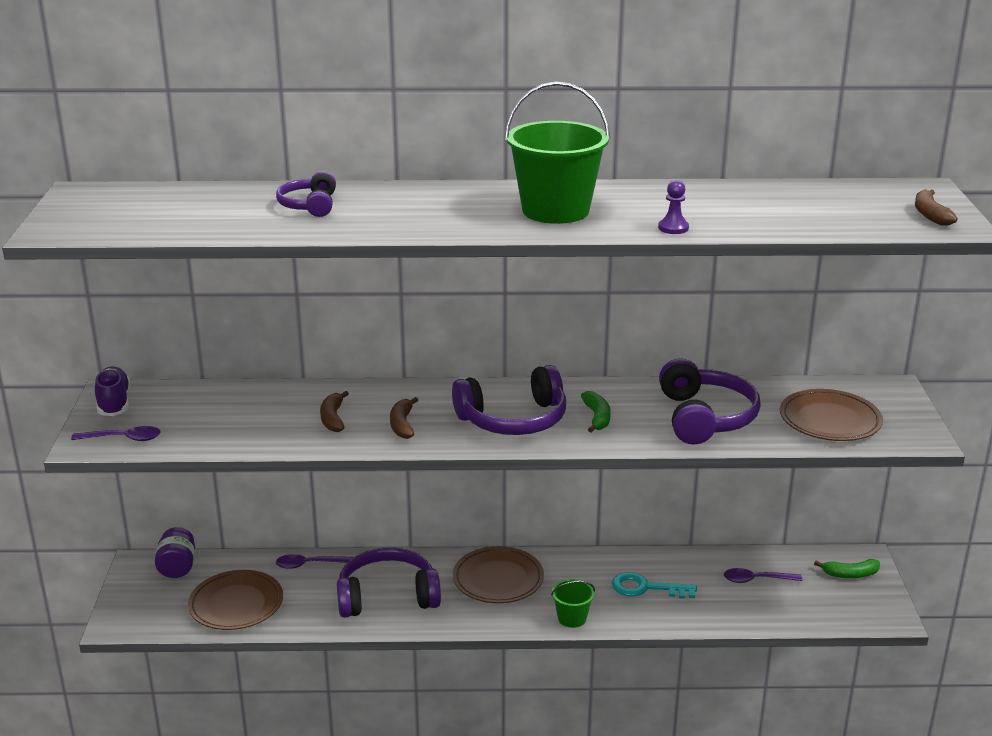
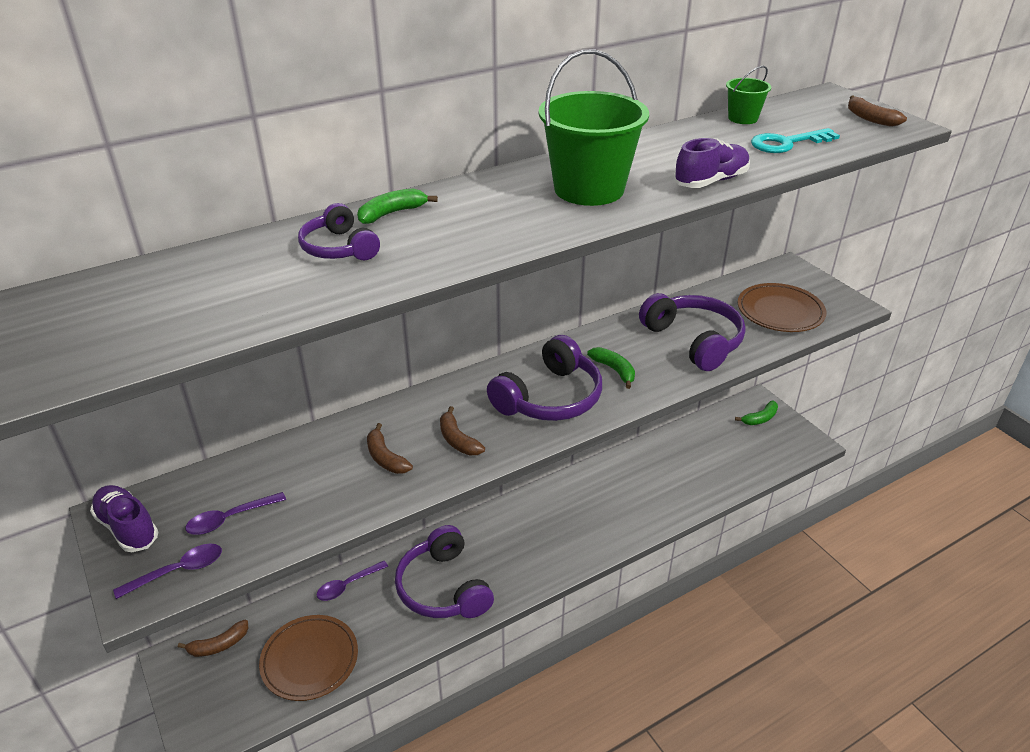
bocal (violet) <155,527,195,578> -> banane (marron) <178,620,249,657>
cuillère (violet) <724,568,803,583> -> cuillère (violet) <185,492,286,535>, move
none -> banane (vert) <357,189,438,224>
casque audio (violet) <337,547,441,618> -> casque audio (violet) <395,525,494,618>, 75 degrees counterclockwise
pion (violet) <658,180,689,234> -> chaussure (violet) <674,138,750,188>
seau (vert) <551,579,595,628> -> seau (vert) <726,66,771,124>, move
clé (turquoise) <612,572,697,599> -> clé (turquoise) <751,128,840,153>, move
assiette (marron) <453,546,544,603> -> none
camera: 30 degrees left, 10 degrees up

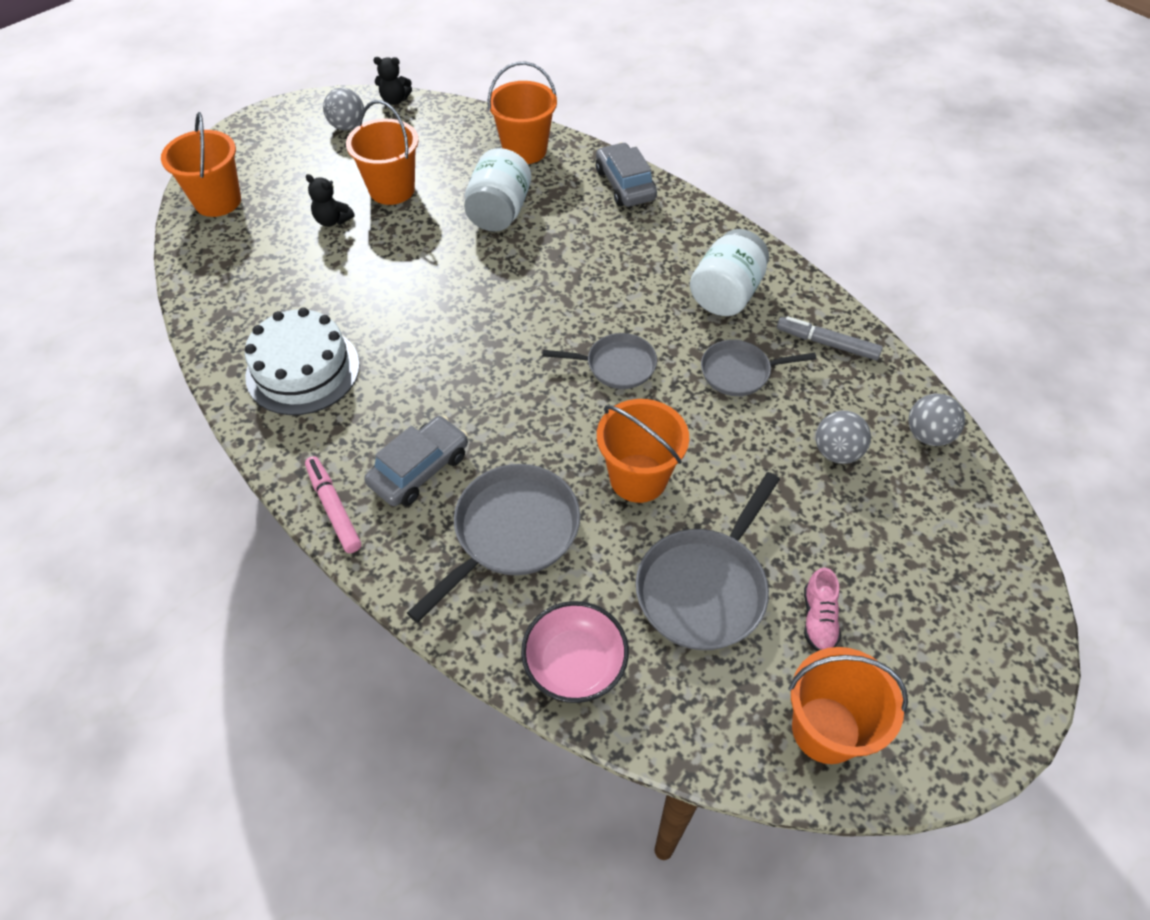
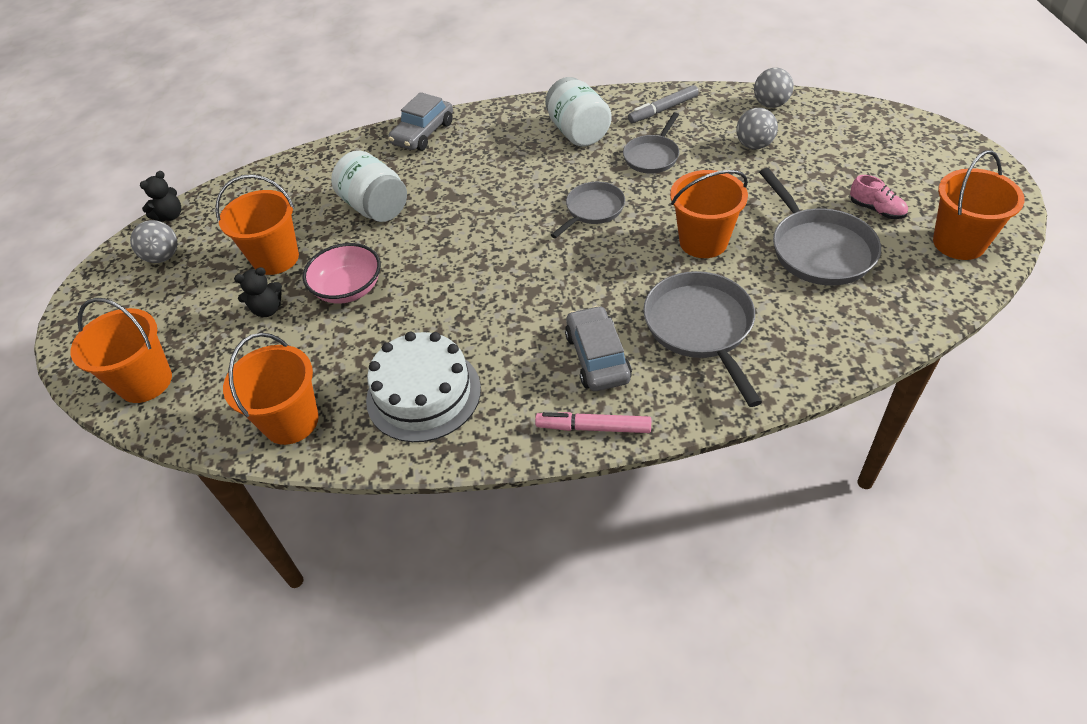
seau (orange) <488,61,557,164> -> seau (orange) <223,333,319,445>, move
bol (rose) <521,601,629,703> -> bol (rose) <302,243,381,304>, move
voiture (gris) <596,142,657,207> -> voiture (gris) <388,92,453,151>, 75 degrees counterclockwise
camera: 50 degrees left, 5 degrees down

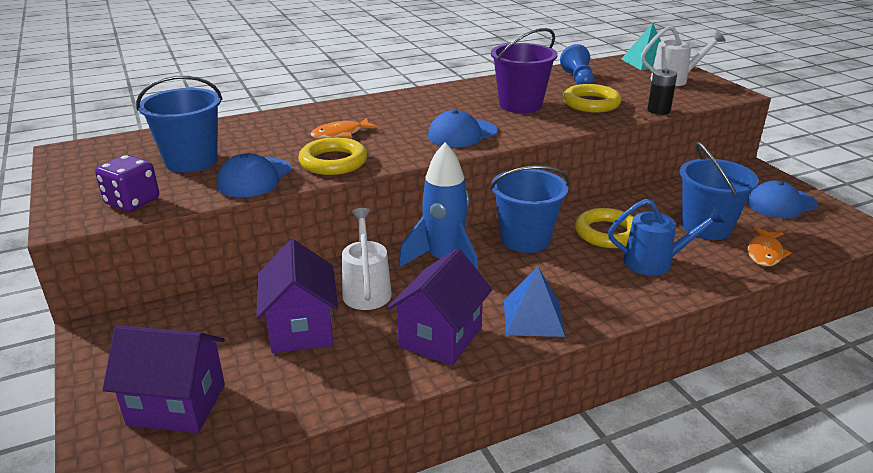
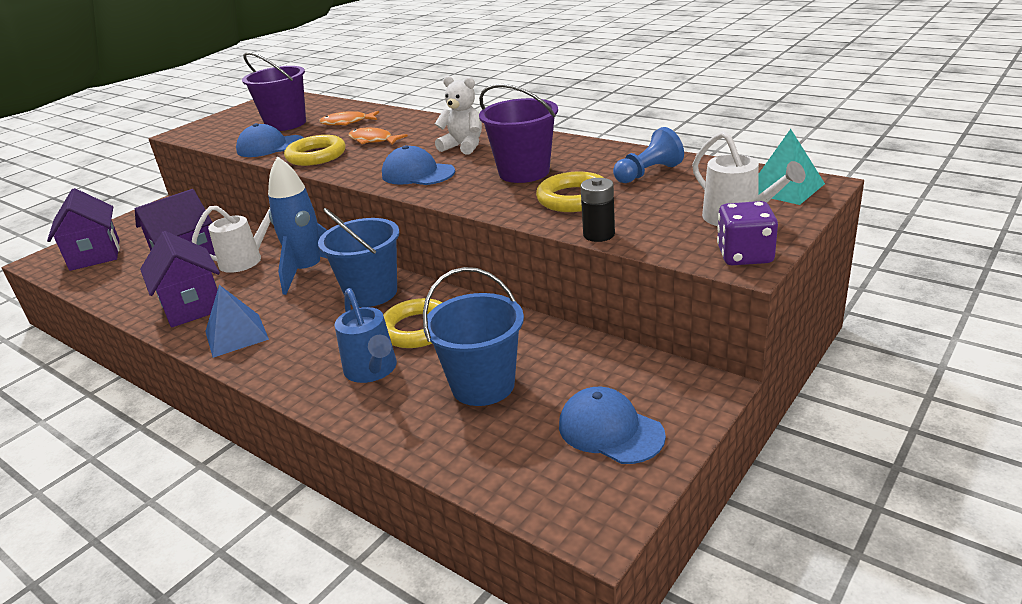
maison (violet) <388,248,492,366> -> maison (violet) <140,231,220,328>, 60 degrees clockwise
seau (bleu) <136,75,223,173> -> seau (violet) <242,52,306,131>
poisson (orange) <748,227,791,267> -> poisson (orange) <319,111,379,125>, move
none -> ours en peluche (blanc) <435,76,482,154>
dé (violet) <95,155,159,212> -> dé (violet) <717,201,778,265>, move
camera: 65 degrees right, 0 degrees up

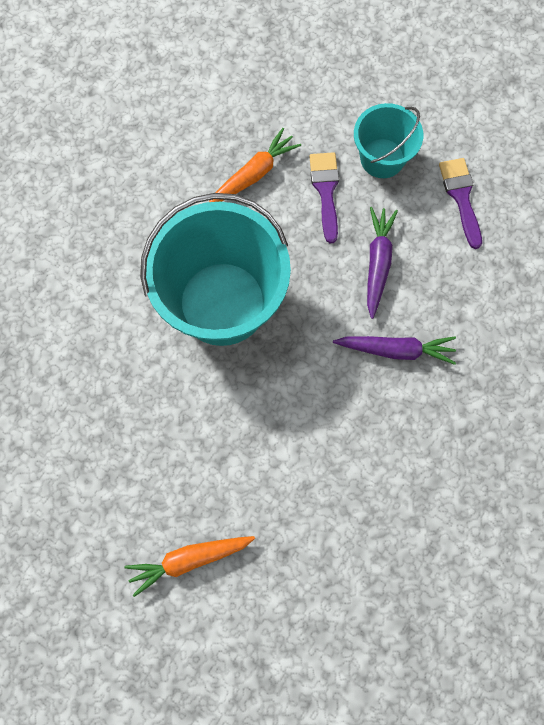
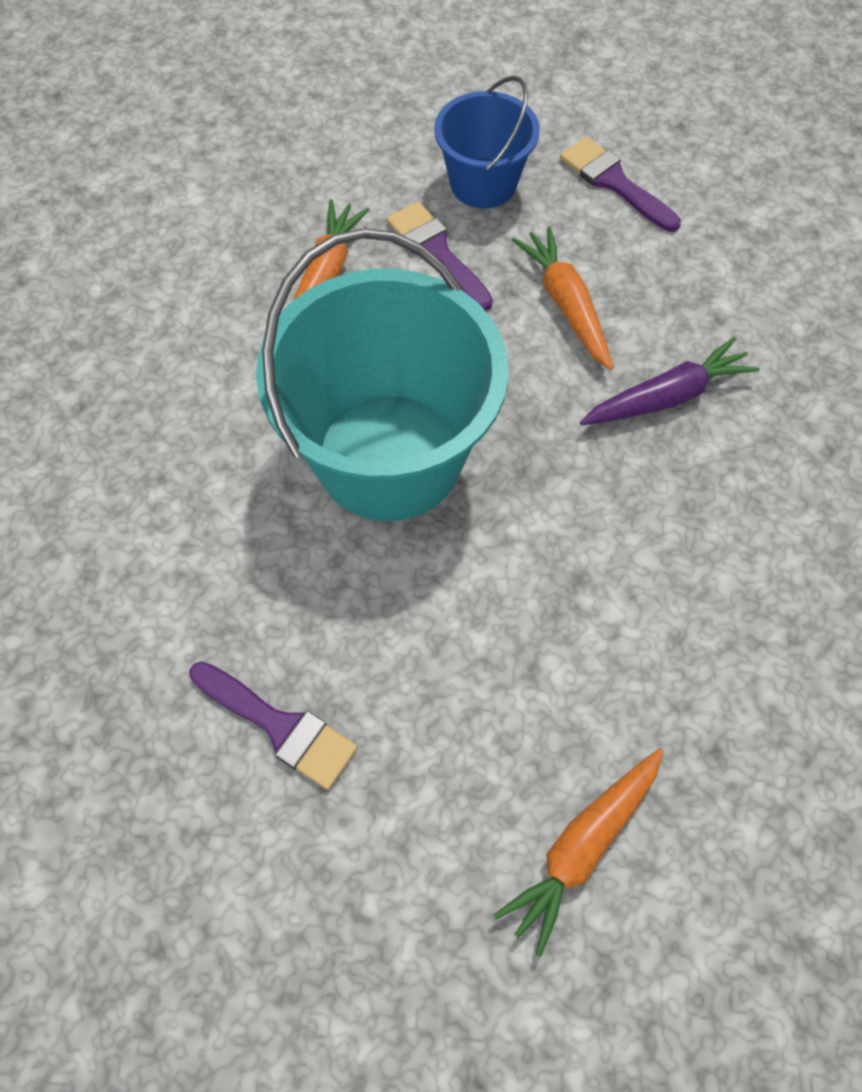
none -> pinceau (violet) <189,661,358,790>
seau (turquoise) <354,103,423,178> -> seau (bleu) <434,76,540,208>
carotte (violet) <367,207,398,319> -> carotte (orange) <512,226,613,370>
camera: 30 degrees left, 10 degrees down

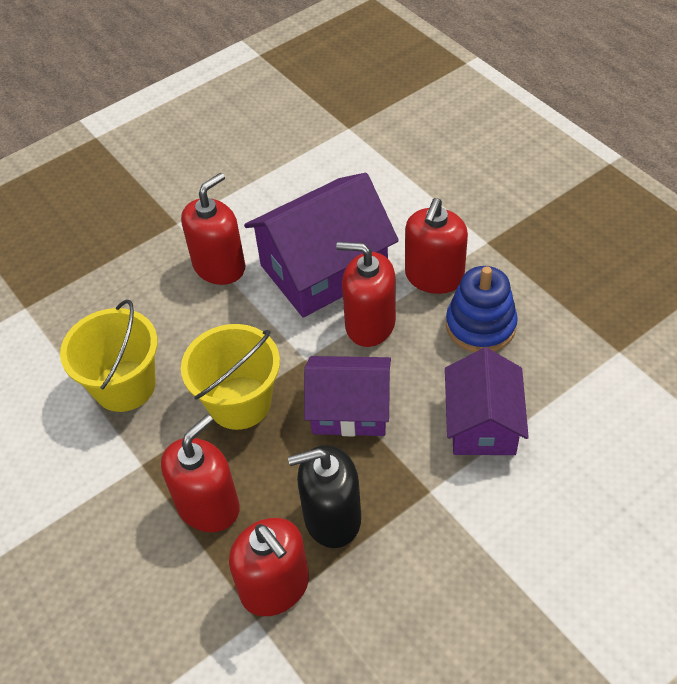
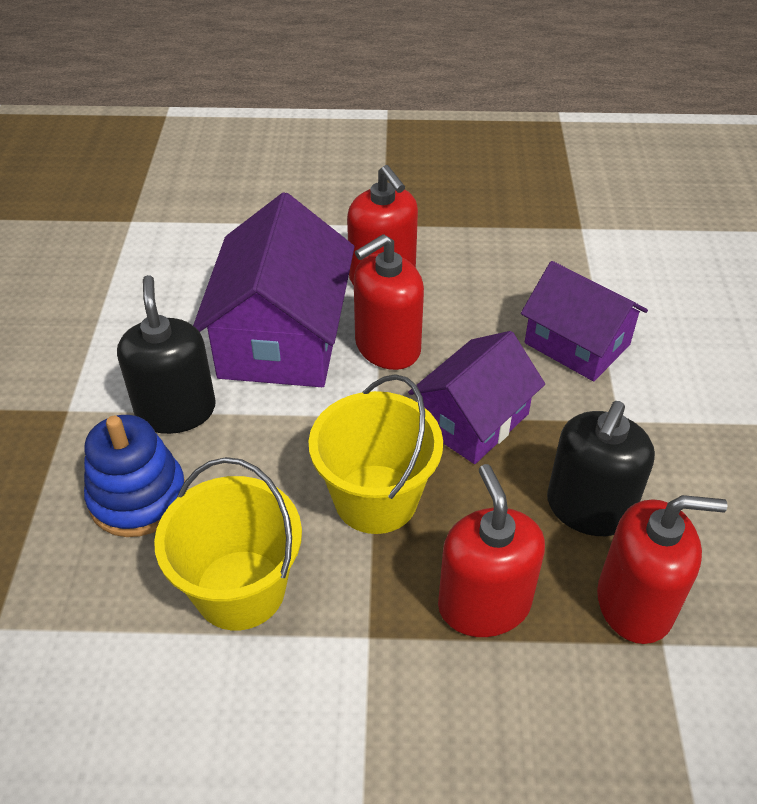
jouet à empiler (bleu) <446,266,518,352> -> jouet à empiler (bleu) <84,415,185,537>, move
distributeur de savon (rouge) <181,173,245,285> -> distributeur de savon (noir) <117,275,216,434>
camera: 55 degrees left, 5 degrees down

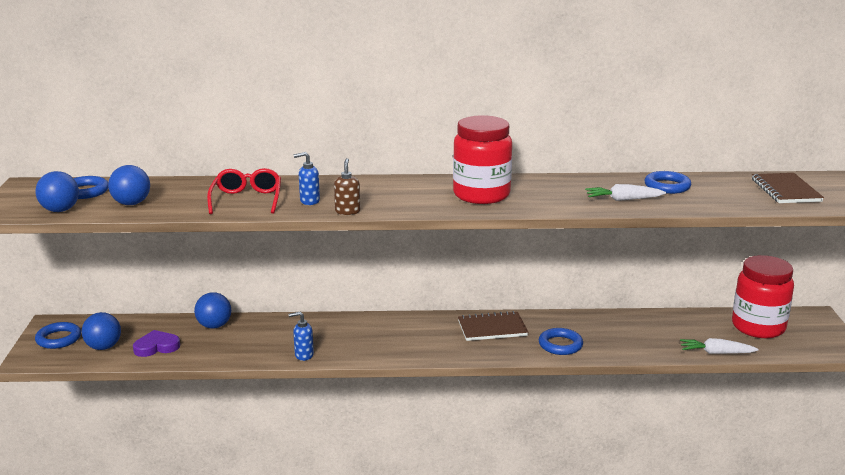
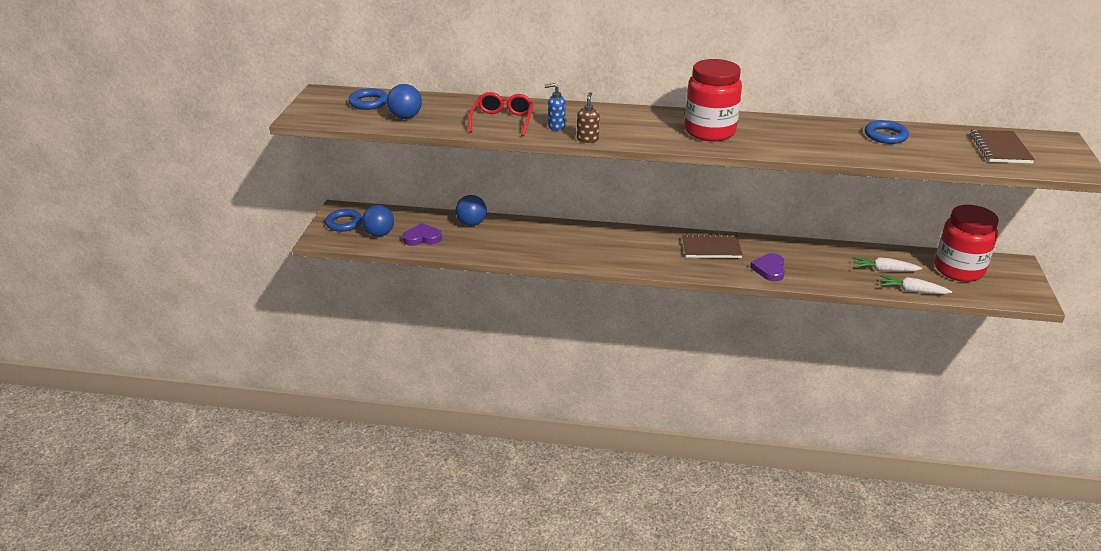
anneau (bleu) <539,328,583,355> -> cœur (violet) <750,253,785,281>
carotte (blanc) <585,184,666,201> -> carotte (blanc) <853,257,922,271>, move
balle (bleu) <35,171,79,212> -> none
distributeur de savon (bleu) <288,312,314,361> -> none
camera: 10 degrees right, 10 degrees up

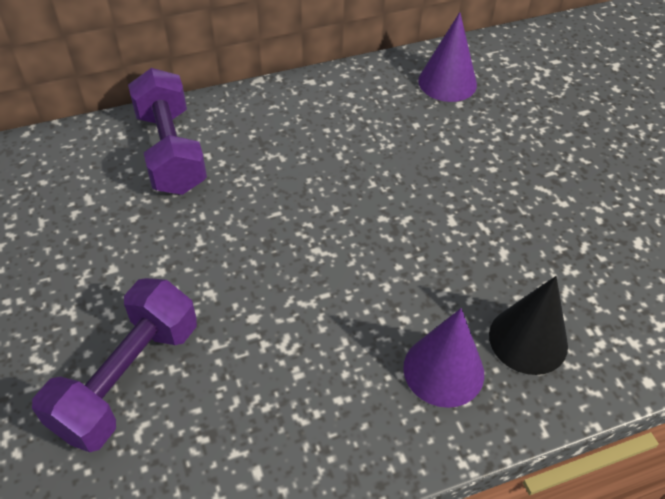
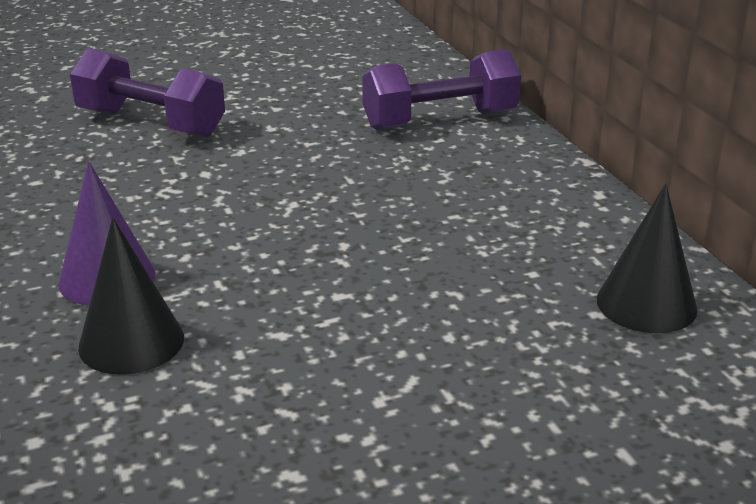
cône (violet) <418,12,477,102> -> cône (noir) <597,184,698,333>
camera: 90 degrees right, 20 degrees down

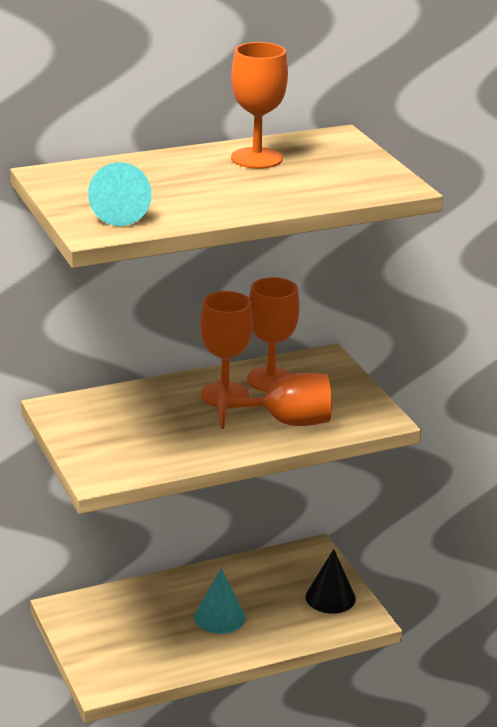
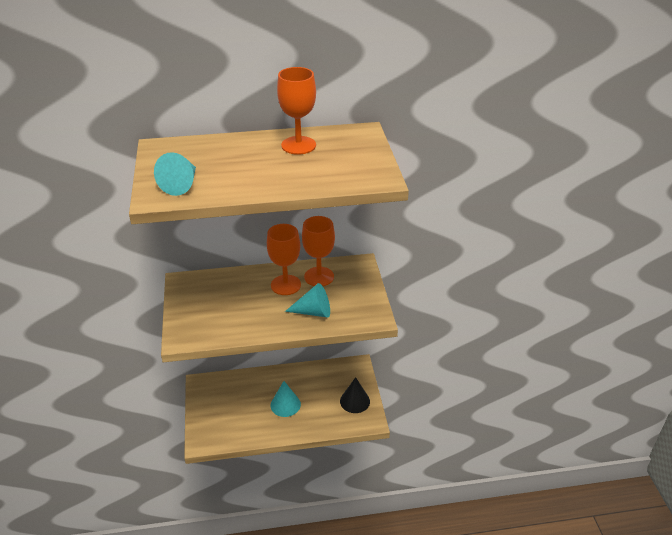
verre à pied (orange) <217,373,332,429> -> cône (turquoise) <285,283,330,318>
camera: 15 degrees right, 10 degrees up

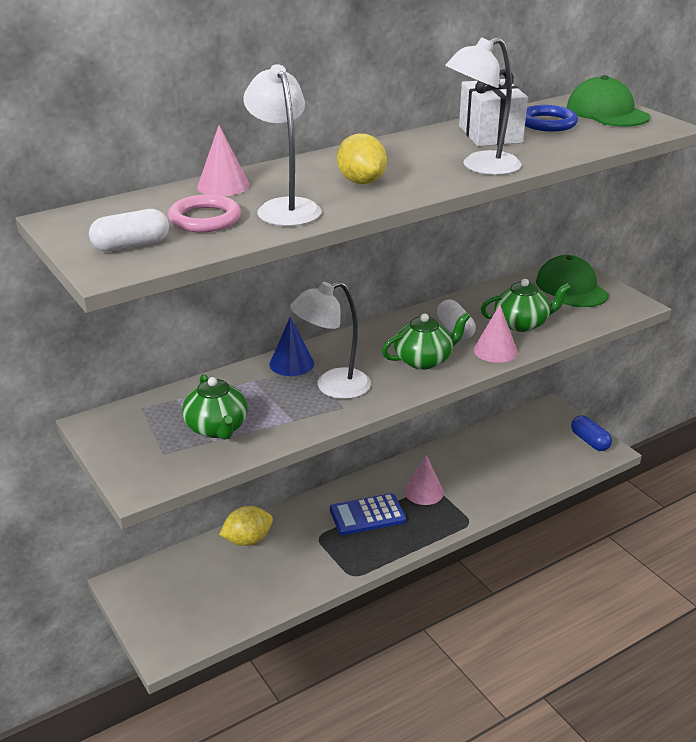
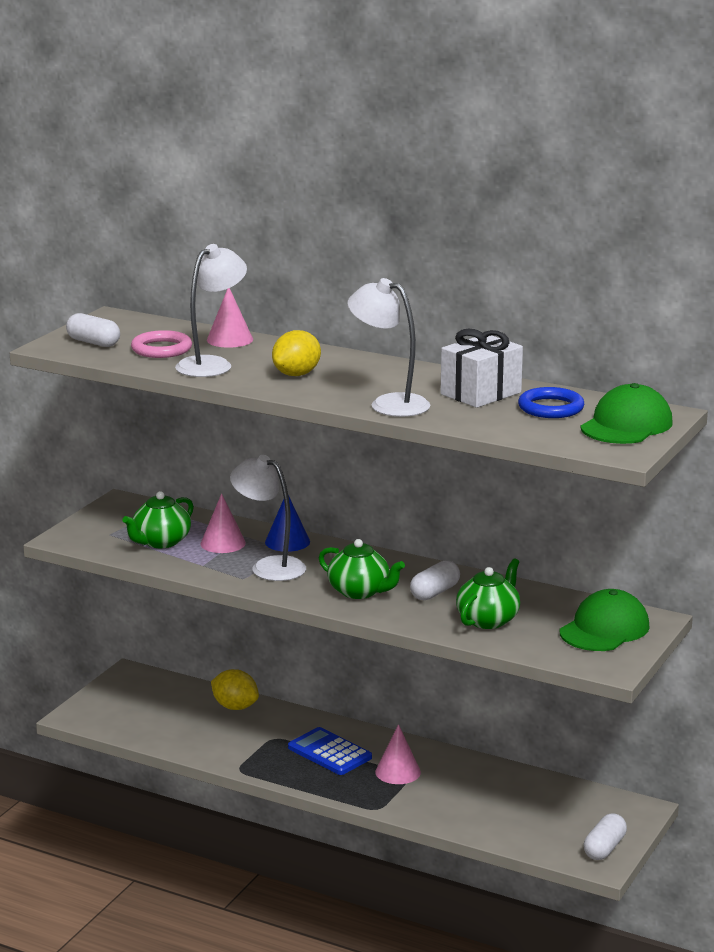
cône (rose) <474,305,518,363> -> cône (rose) <200,493,246,553>, move
théière (vert) <481,279,571,332> -> théière (vert) <456,558,520,629>, 105 degrees counterclockwise
gélule (bleu) <571,415,612,451> -> gélule (blanc) <584,813,627,860>
camera: 60 degrees right, 10 degrees down

